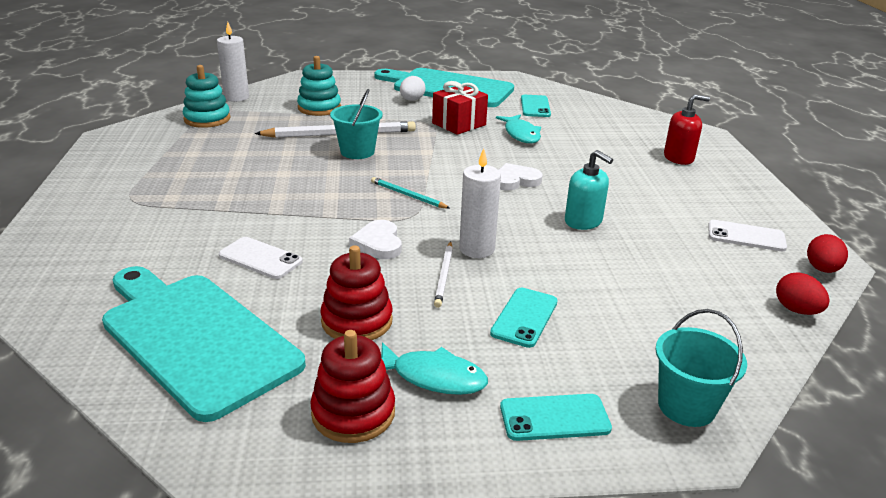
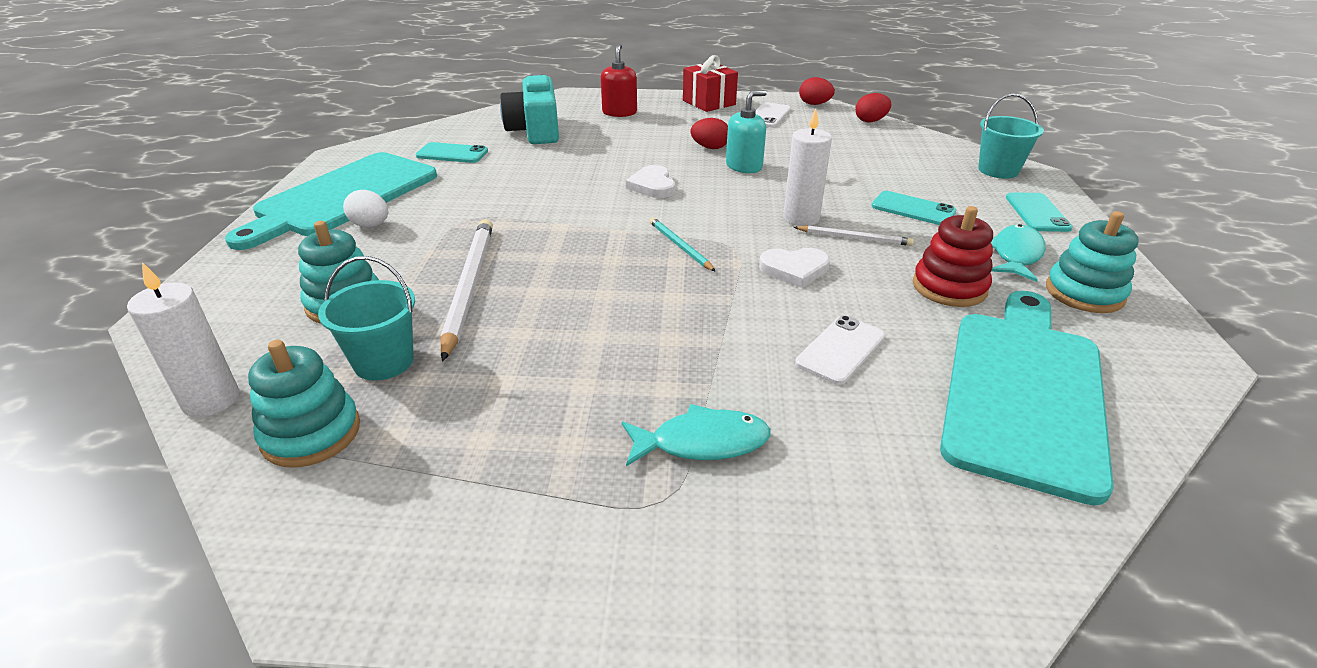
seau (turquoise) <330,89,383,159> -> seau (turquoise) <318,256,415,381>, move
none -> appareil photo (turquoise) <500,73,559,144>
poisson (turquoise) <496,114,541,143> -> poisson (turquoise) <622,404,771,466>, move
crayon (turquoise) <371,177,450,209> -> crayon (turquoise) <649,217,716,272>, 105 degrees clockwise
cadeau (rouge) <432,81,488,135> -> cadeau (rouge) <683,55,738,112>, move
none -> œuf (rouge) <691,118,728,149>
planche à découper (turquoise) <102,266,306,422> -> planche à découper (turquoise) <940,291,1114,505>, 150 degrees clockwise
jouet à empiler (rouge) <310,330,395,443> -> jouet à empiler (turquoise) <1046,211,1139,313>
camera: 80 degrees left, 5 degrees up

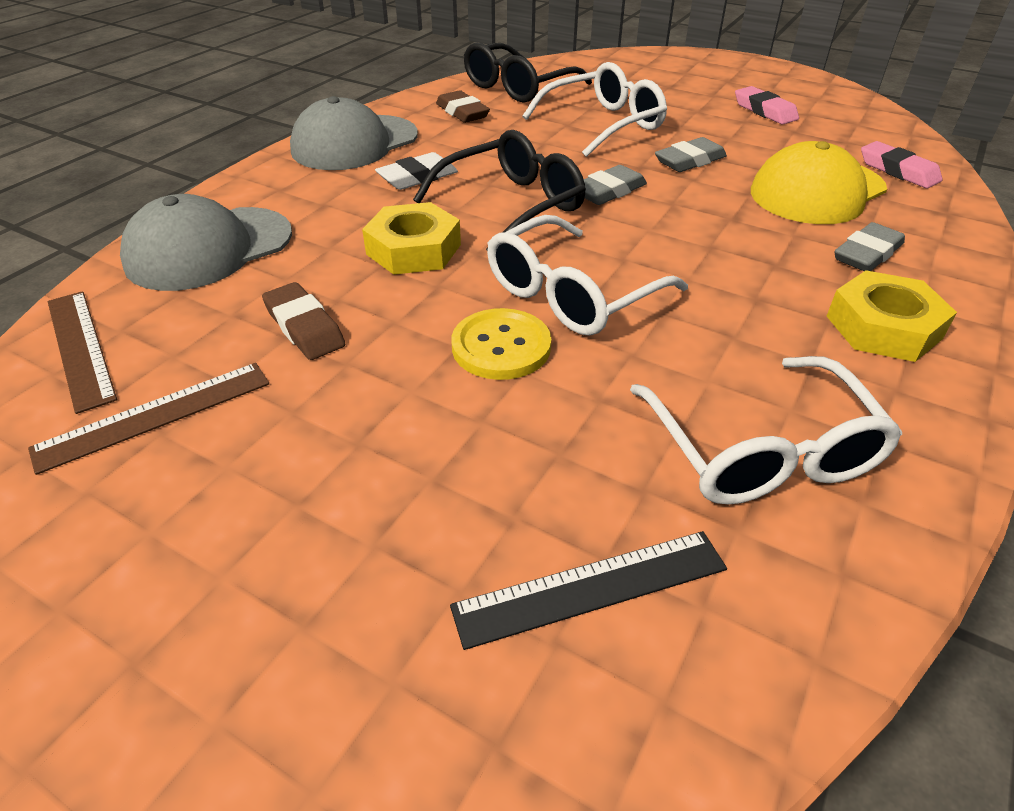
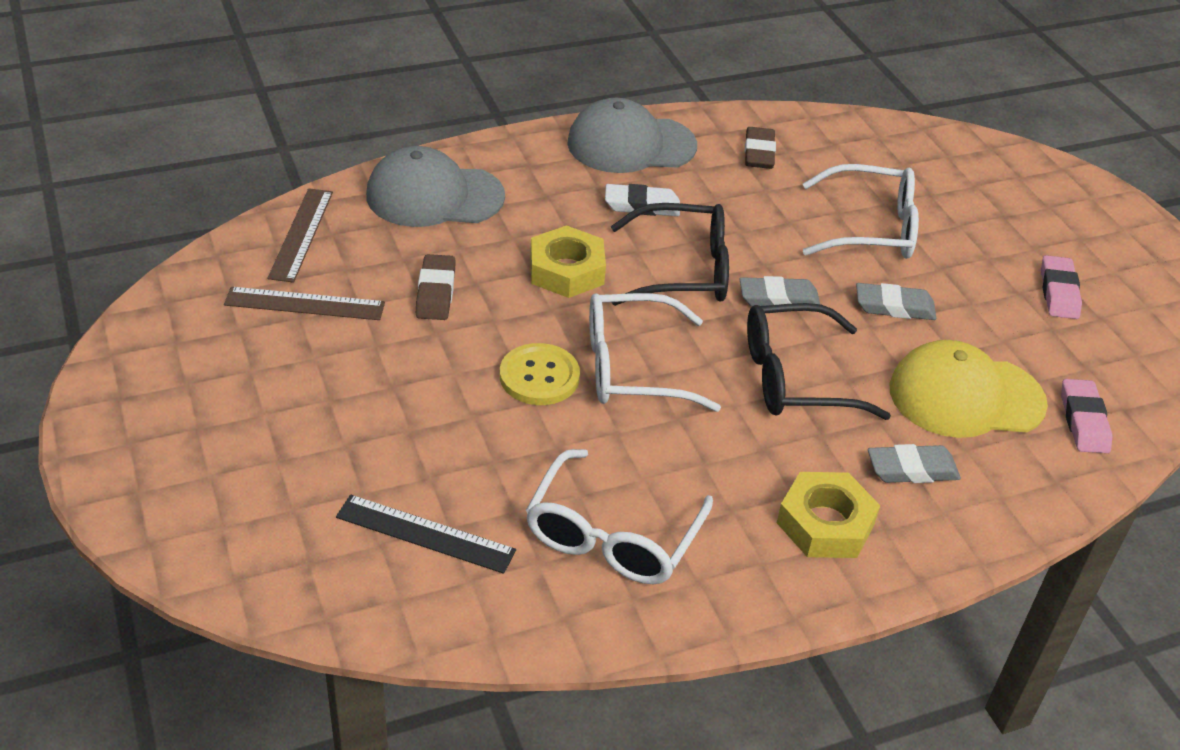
lunettes (noir) <464,43,592,103> -> lunettes (noir) <747,303,891,420>, move
camera: 35 degrees right, 0 degrees up

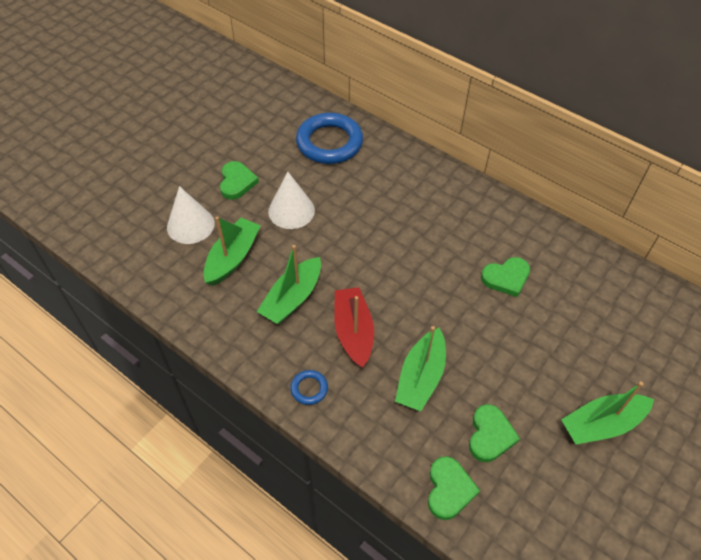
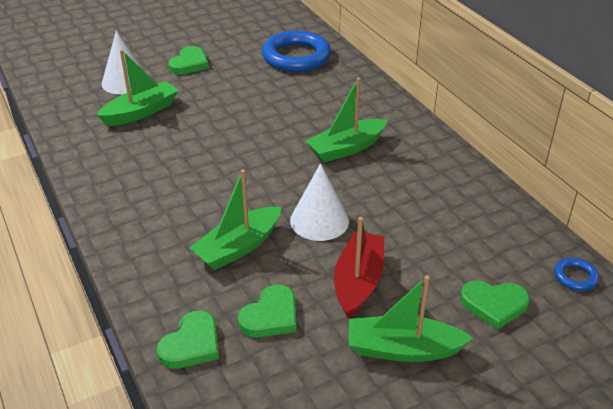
cône (blanc) <268,172,315,229> -> cône (blanc) <290,163,349,241>, move
bateau (vert) <257,245,321,324> -> bateau (vert) <306,78,388,162>, move
bateau (rouge) <334,287,374,368> -> bateau (rouge) <334,217,384,318>, move
cœur (vert) <481,257,530,297> -> cœur (vert) <460,280,530,330>, move
anneau (bleu) <290,370,328,405> -> anneau (bleu) <554,257,599,291>, move
camera: 25 degrees right, 15 degrees down

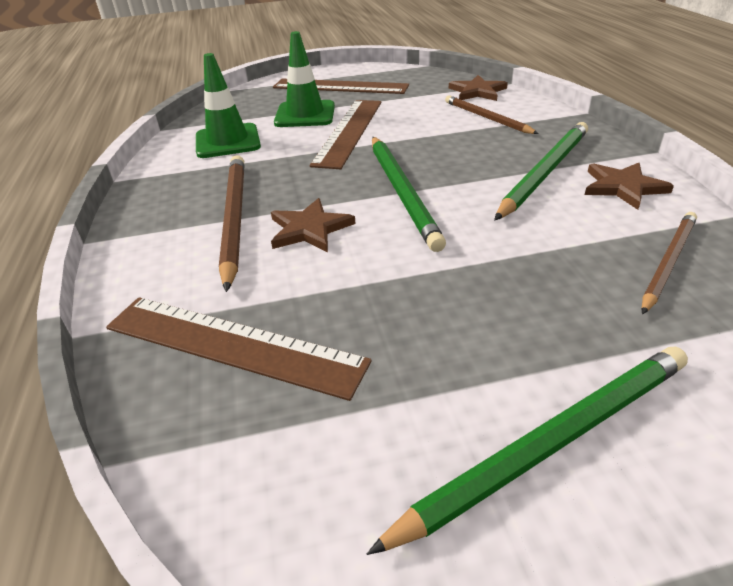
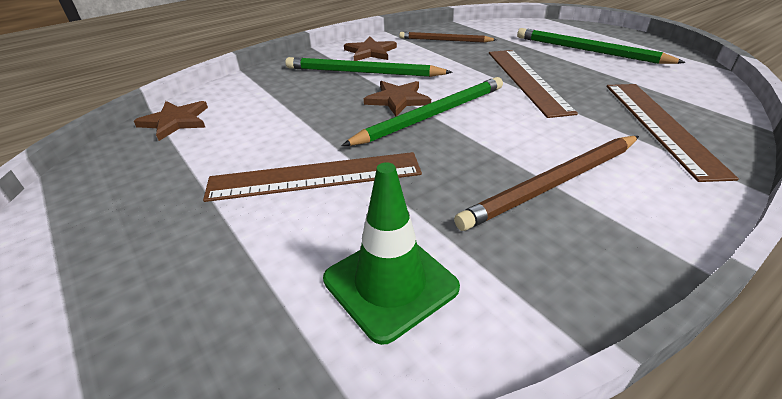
étoile (marron) <271,198,355,252> -> étoile (marron) <364,81,431,116>, move
règle (marron) <273,79,409,94> -> règle (marron) <489,50,578,118>, move
cône de chantier (vert) <274,31,335,127> -> none
crayon (marron) <445,95,539,134> -> none
camera: 115 degrees left, 0 degrees up

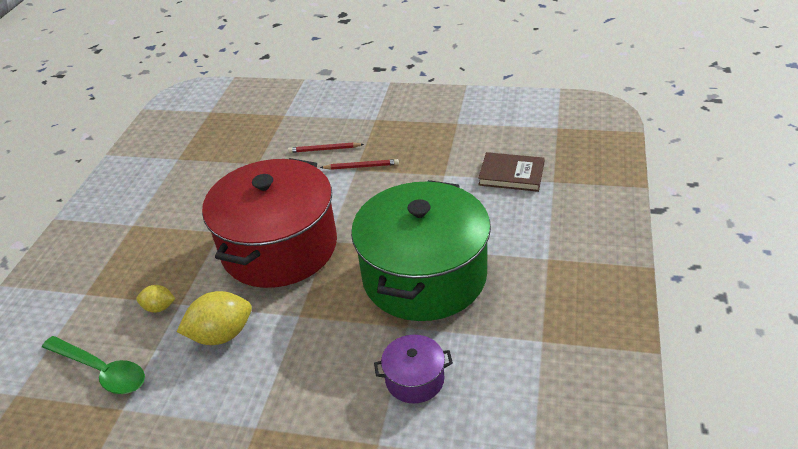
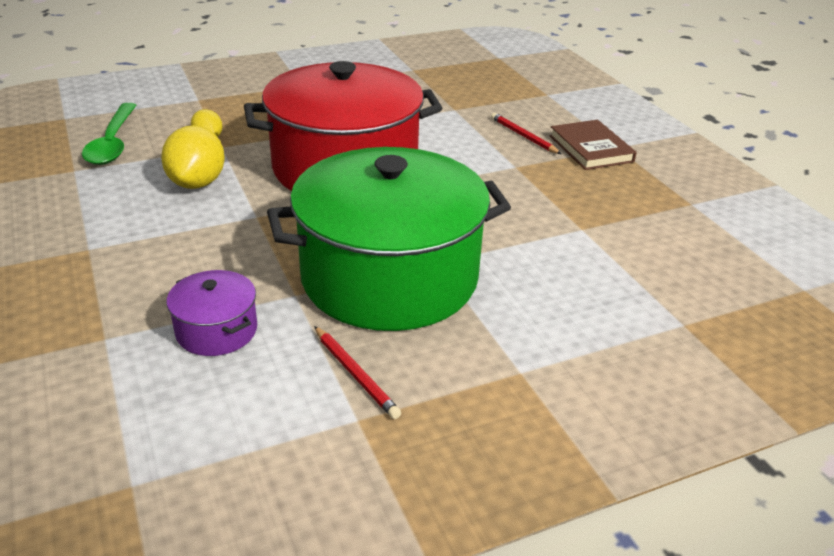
citron (jaune) <177,291,252,345> -> citron (jaune) <161,125,225,189>, 60 degrees clockwise
crayon (rouge) <320,159,399,170> -> crayon (rouge) <314,326,401,419>, move
livre (marron) <478,152,545,192> -> livre (marron) <550,120,637,170>, move
camera: 50 degrees right, 5 degrees down

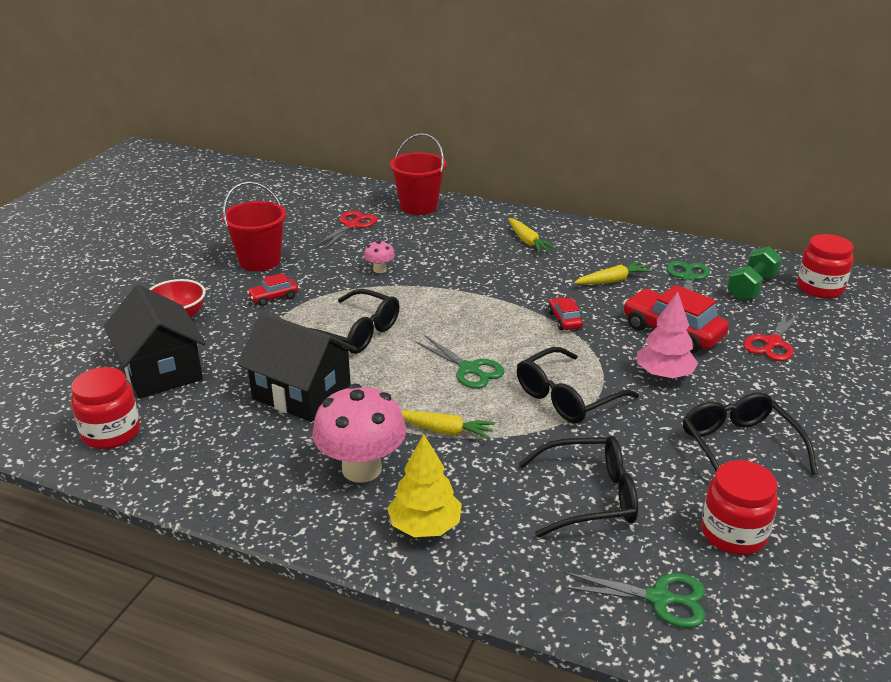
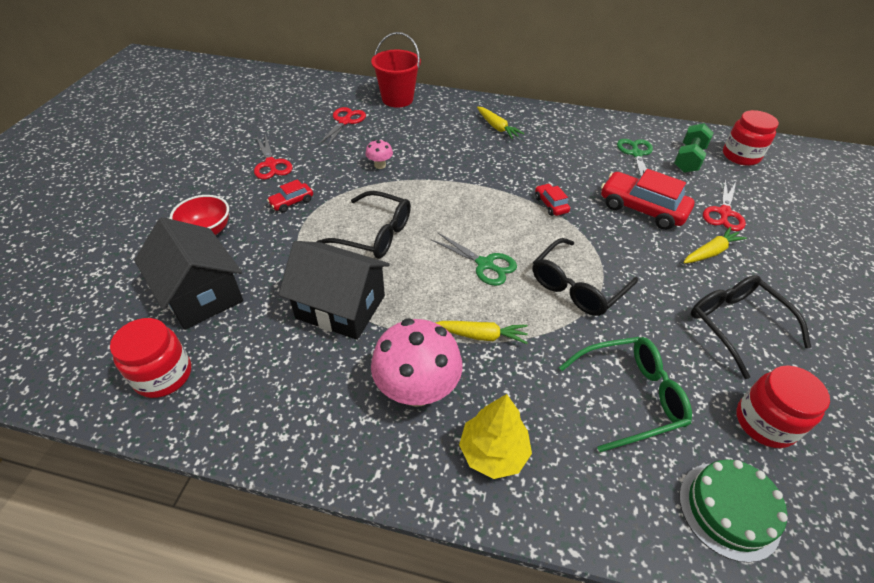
seau (rouge) <222,181,286,271> -> ciseaux (rouge) <254,134,292,179>
lunettes (noir) <518,436,638,538> -> lunettes (vert) <559,337,692,452>
ciseaux (vert) <561,572,705,628> -> gâteau (vert) <679,460,788,563>
carotte (jaune) <574,262,651,285> -> carotte (jaune) <683,227,747,263>, move
arbre (rose) <637,291,698,379> -> none
camera: 10 degrees left, 15 degrees up

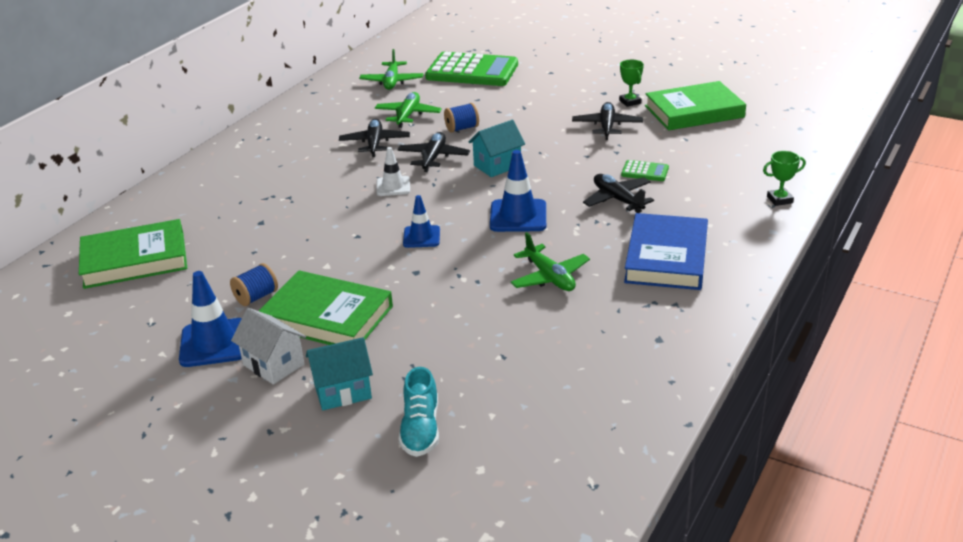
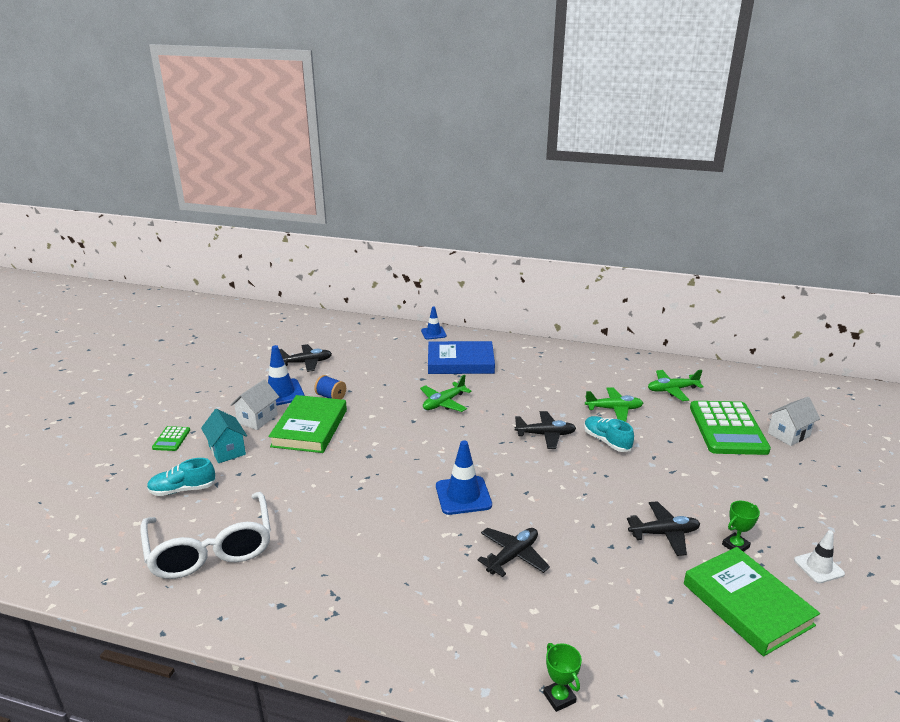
none -> lunettes (blanc) <141,492,271,579>
calculatrice (vert) <621,160,669,181> -> calculatrice (vert) <152,426,190,451>, move
avion (noir) <339,119,410,157> -> avion (noir) <279,344,332,372>, move
avion (vert) <511,232,590,291> -> avion (vert) <420,375,472,412>, move
cône de chantier (bleu) <403,195,440,248> -> cône de chantier (bleu) <421,306,447,340>, move
livre (bleu) <624,213,708,290> -> livre (bleu) <428,341,495,374>, move
bobine (bleu) <444,103,479,133> -> chaussure (turquoise) <584,416,634,452>
none -> maison (blanc) <768,397,820,446>
cône de chantier (blanc) <377,147,410,196> -> cône de chantier (blanc) <794,530,845,583>, move
livre (vert) <79,219,187,289> -> none
maison (turquoise) <469,120,525,177> -> none
camera: 75 degrees right, 5 degrees down

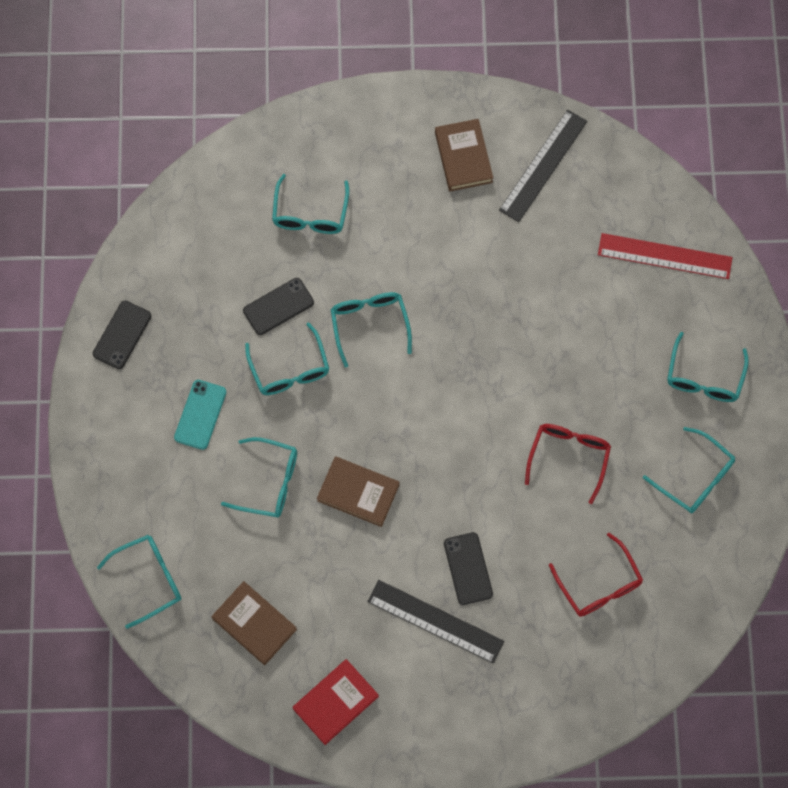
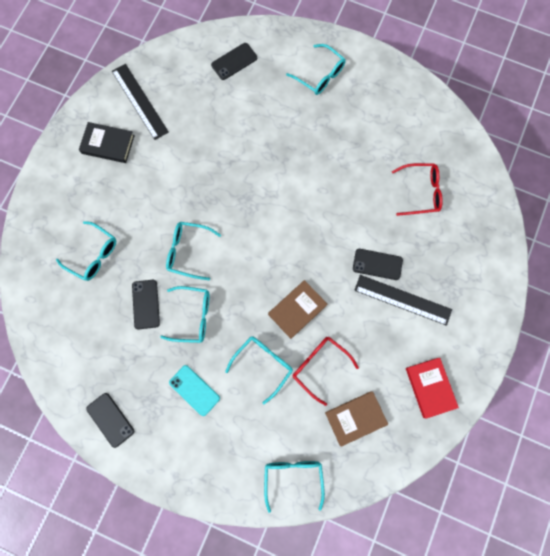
livre (marron) <435,119,493,191> -> livre (noir) <79,122,135,163>
règle (rouge) <598,233,732,279> -> téléphone (noir) <211,43,257,80>
lunettes (rouge) <525,424,611,504> -> lunettes (rouge) <293,337,359,406>, move
règle (noir) <367,580,504,664> -> règle (noir) <354,275,452,326>, 60 degrees clockwise
lunettes (turquoise) <643,427,735,513> -> none
camera: 65 degrees left, 5 degrees up

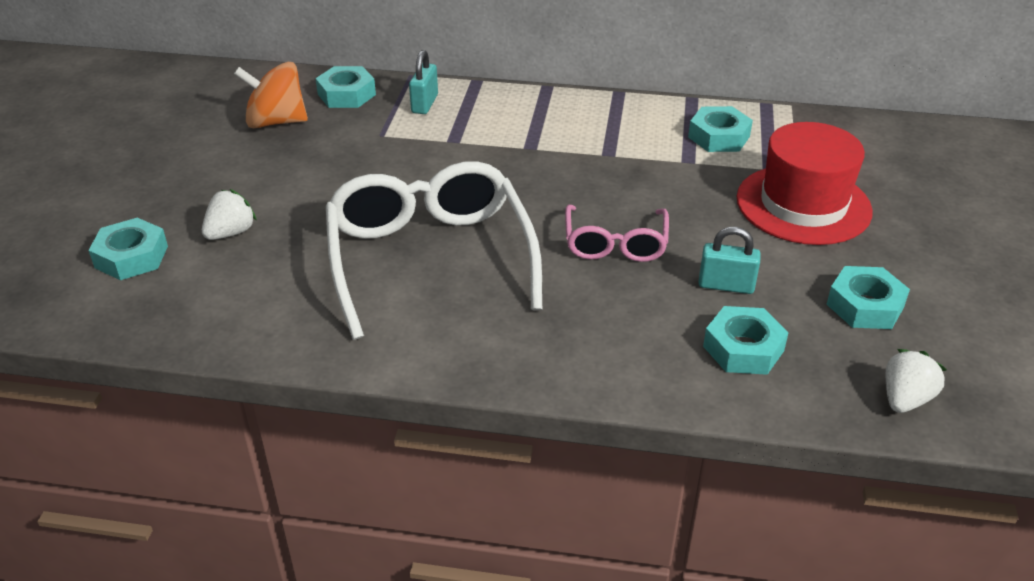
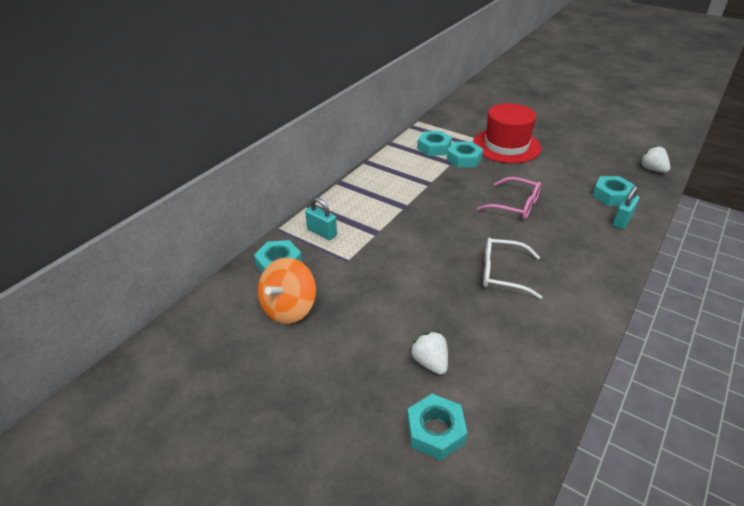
écrou (turquoise) <826,266,910,329> -> écrou (turquoise) <446,142,483,168>, move
lunettes (blanc) <326,161,542,340> -> lunettes (blanc) <483,238,542,299>, x0.53
cadenas (turquoise) <698,227,761,294> -> cadenas (turquoise) <613,186,640,229>, move
camera: 65 degrees left, 0 degrees up

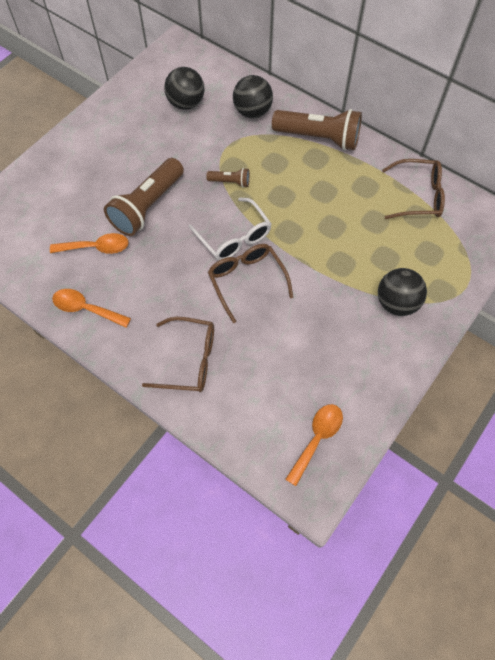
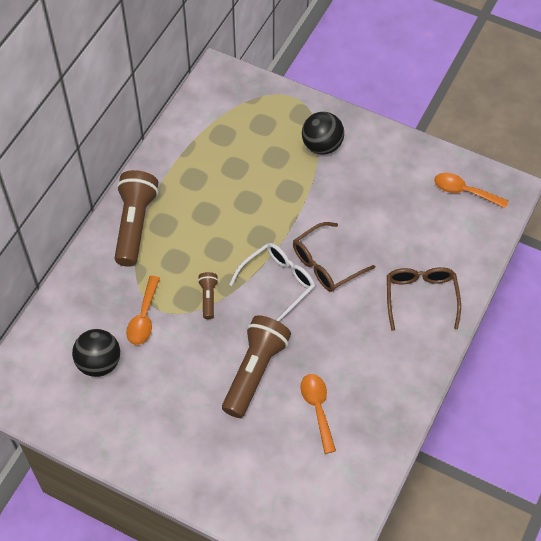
cuillère (orange) <52,289,131,328> -> cuillère (orange) <126,276,160,345>, move
lampe de poche (marron) <104,158,184,236> -> lampe de poche (marron) <222,315,291,418>, 90 degrees counterclockwise
balle (noir) <233,75,273,118> -> none
lunettes (marron) <382,159,445,219> -> none
camera: 100 degrees left, 5 degrees down

